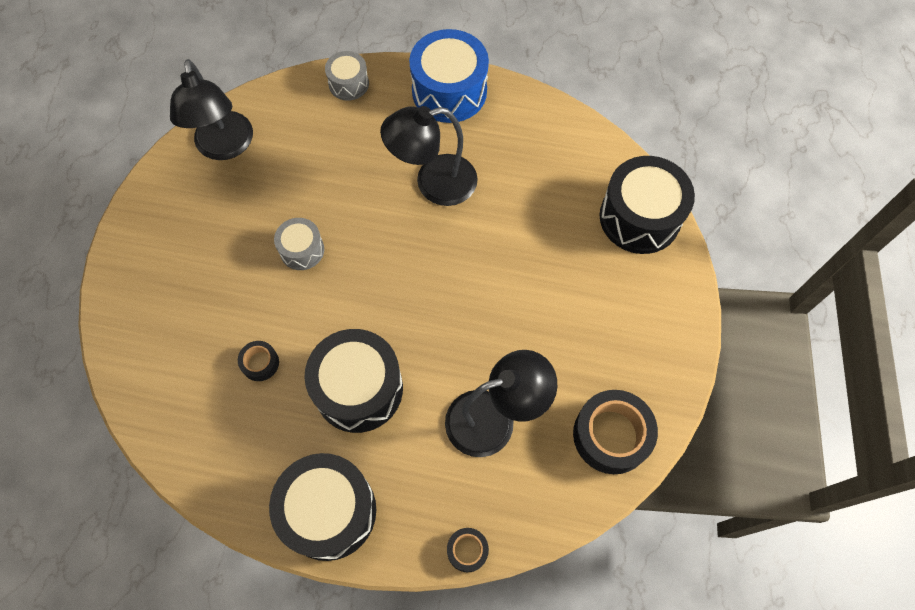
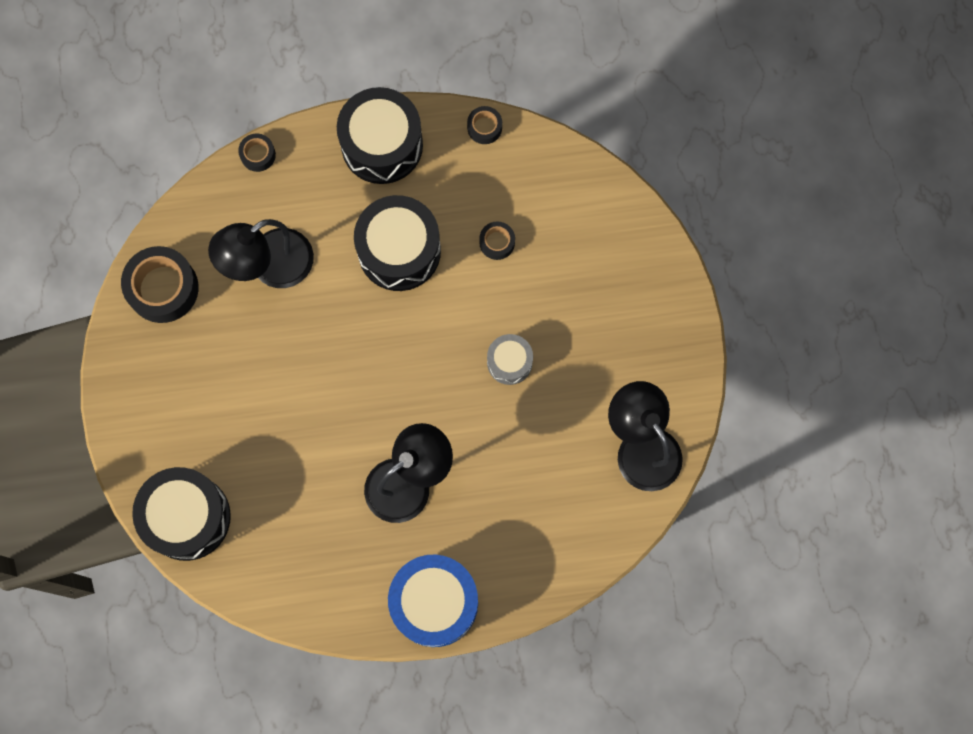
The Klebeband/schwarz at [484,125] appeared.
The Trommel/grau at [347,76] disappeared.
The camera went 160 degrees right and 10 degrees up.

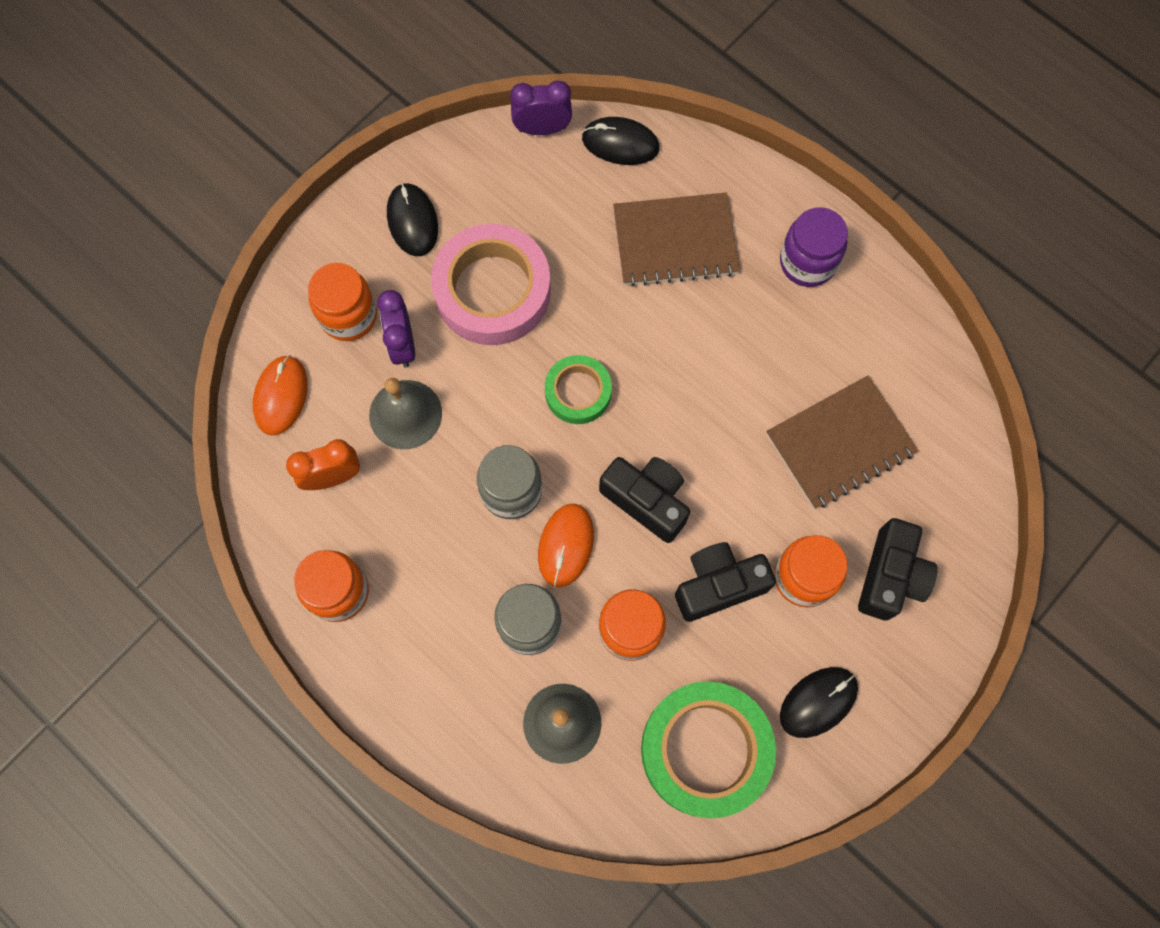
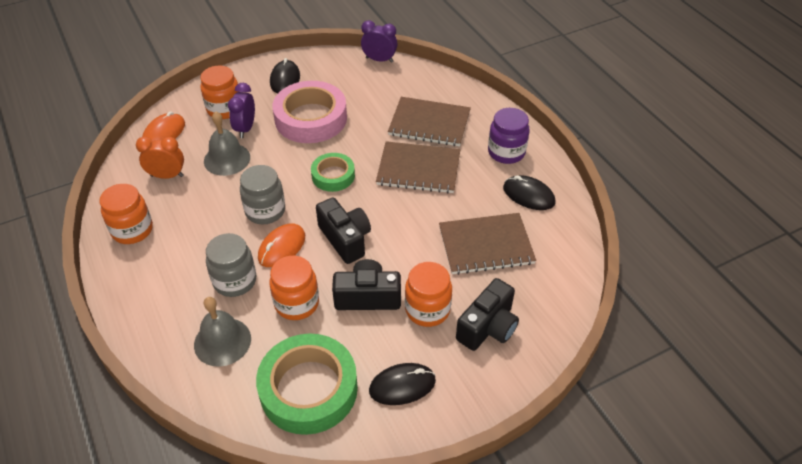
The Notizbuch/braun at [418,167] appeared.
The Computermaus/schwarz moved from [620,141] to [529,193].
The camera went 20 degrees right and 25 degrees down.

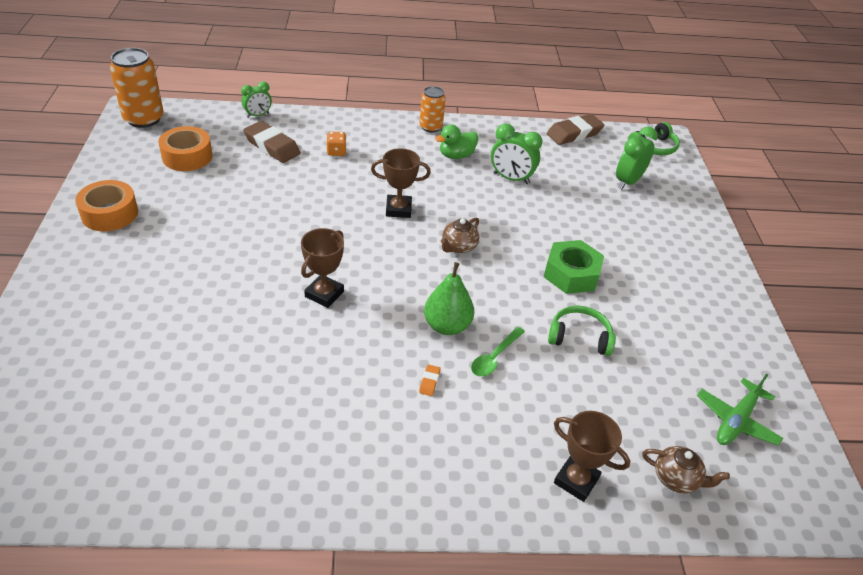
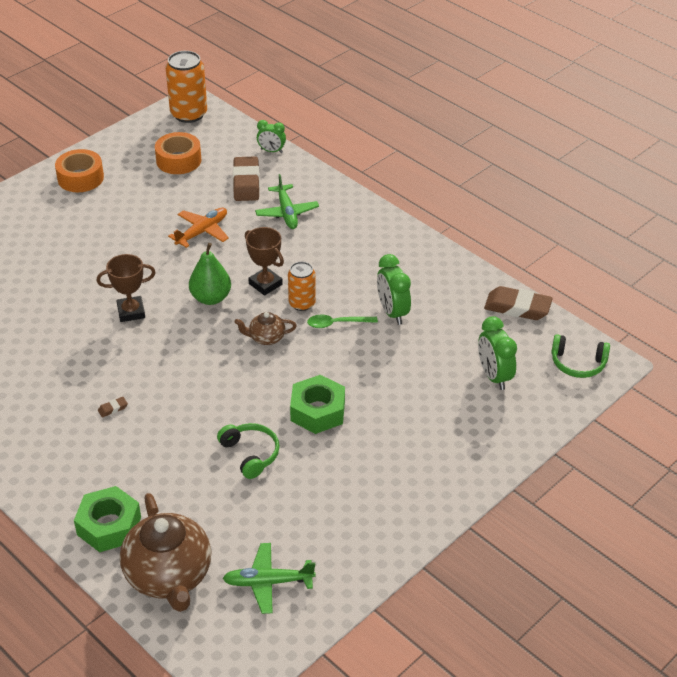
The Pokal/braun at [592,456] was replaced by the Sechskantmutter/grün at [107,519].
The Radiergummi/orange at [429,380] became the Radiergummi/braun at [113,407].
The Teekanne/braun at [686,469] changed to 2.09 times the size.
The Flugzeug/orange at [198,228] appeared.
The Birne/grün moved from [449,298] to [210,274].
The Spielwürfel/orange at [336,144] was replaced by the Flugzeug/grün at [287,201].
The Dose/orange moved from [432,109] to [302,286].
The Löffel/grün moved from [498,352] to [342,321].
The Wecker/grün at [637,158] turned 105 degrees counterclockwise.
The Ente/grün at [456,141] disappeared.
The camera went 50 degrees right and 0 degrees up.

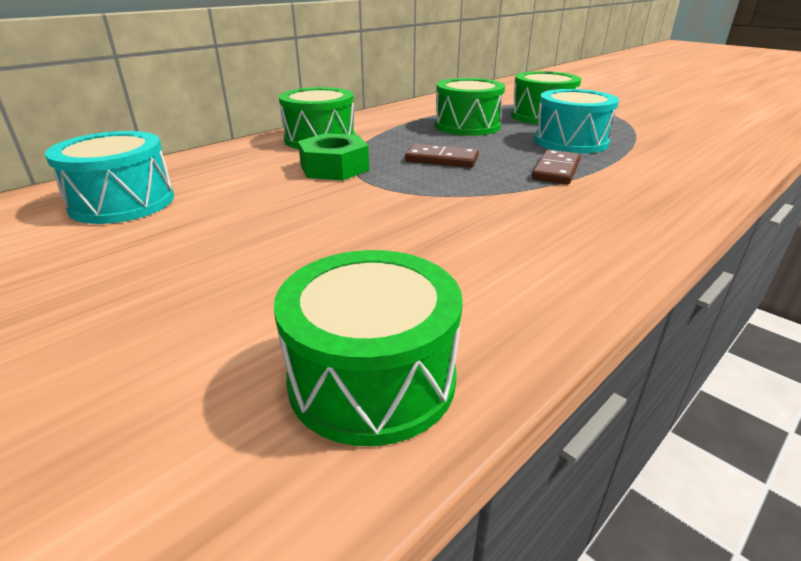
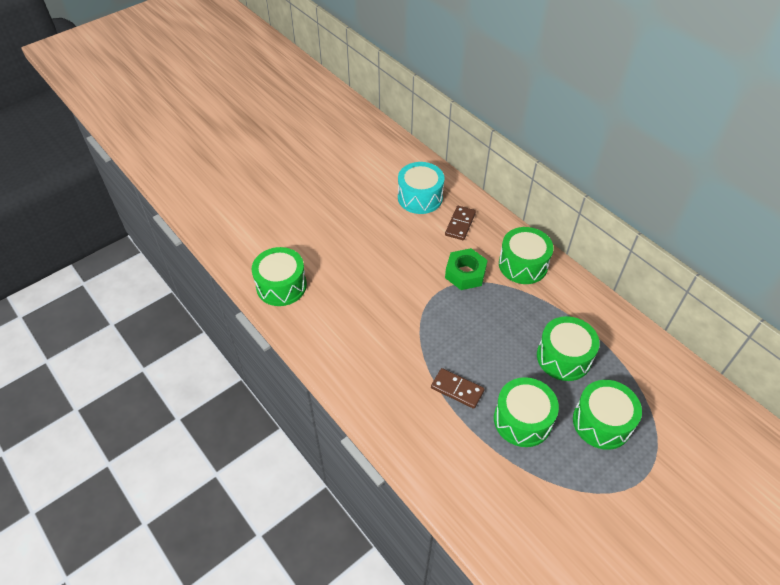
The Dominostein/braun moved from [442,156] to [460,223].
The Trommel/türkis at [576,121] became the Trommel/grün at [526,412].
The camera went 95 degrees right and 20 degrees up.

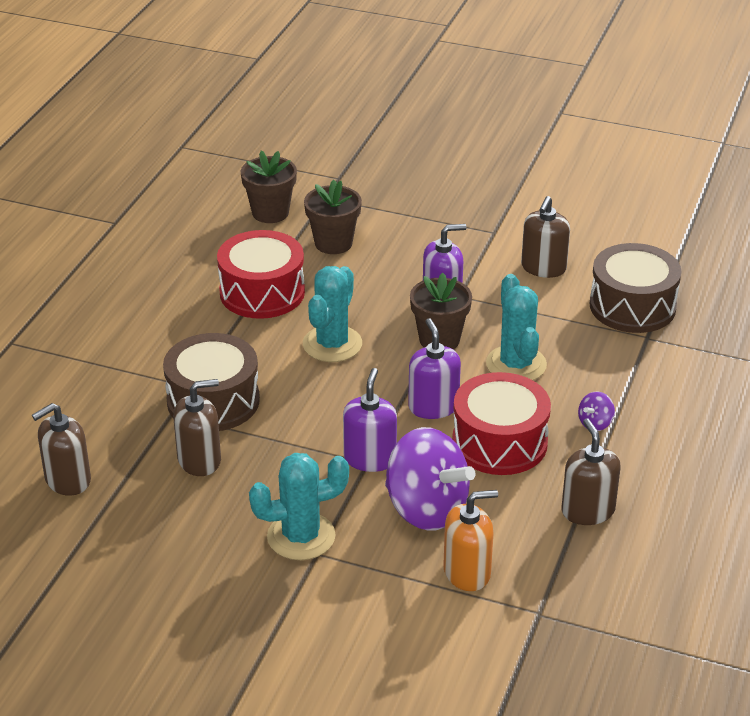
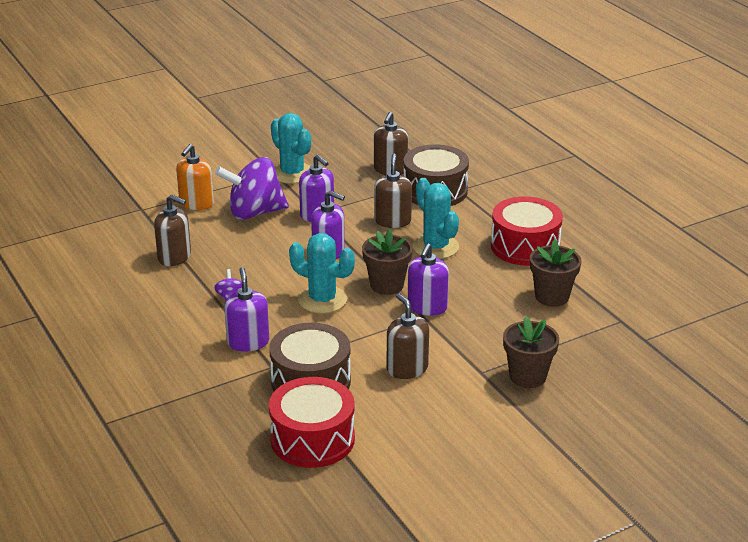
The Seifenspender/lila at [246,309] appeared.
The Trommel/rot moved from [501,423] to [312,422].
The Kaktus/türkis at [299,506] turned 60 degrees counterclockwise.
The Seifenspender/braun moved from [61,449] to [393,191].
The Blumentopf/braun moved from [269,187] to [531,352].
The camera went 130 degrees right and 5 degrees down.

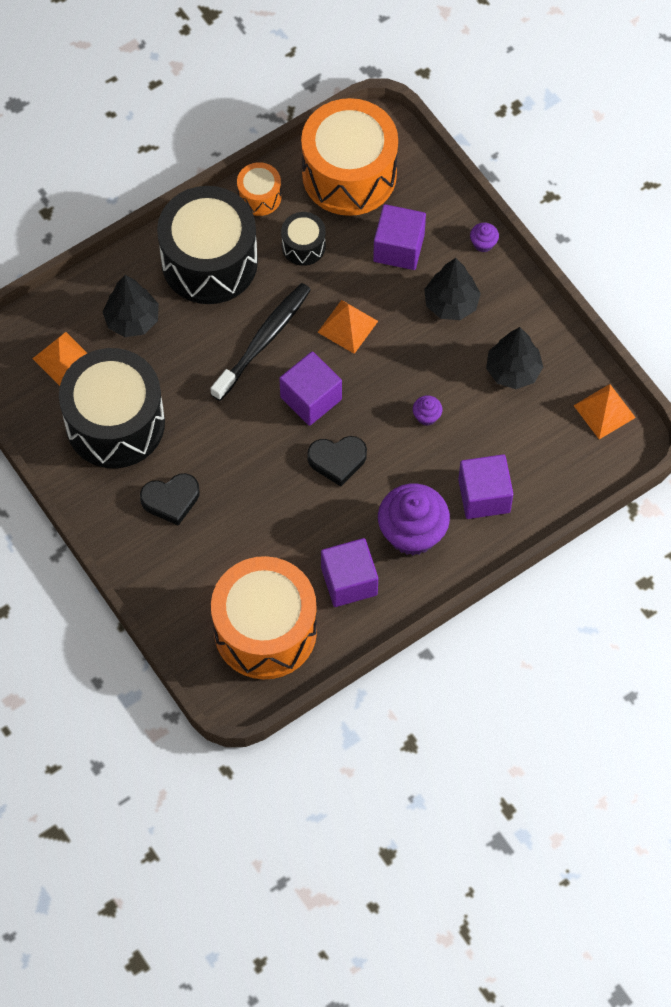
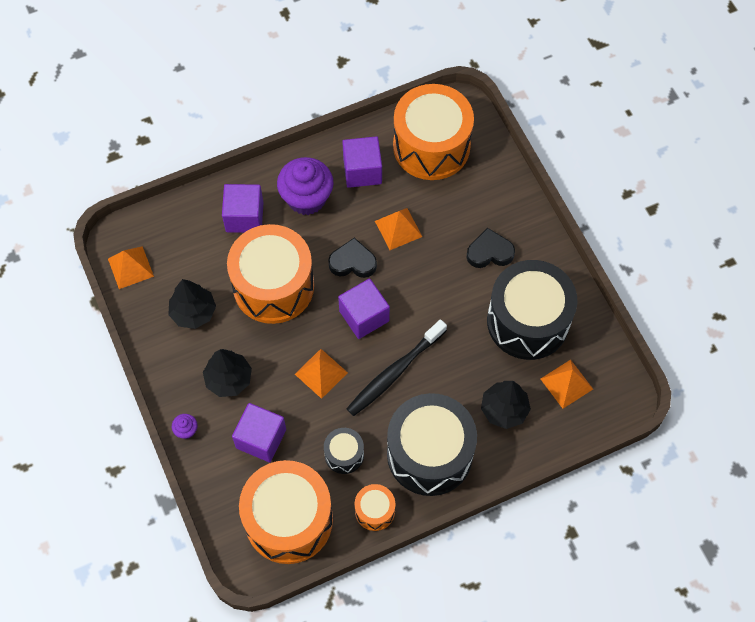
The Muffin/lila at [427,410] was replaced by the Trommel/orange at [270,274].
The Pyramide/orange at [398,229] appeared.
The camera went 170 degrees left and 0 degrees up.

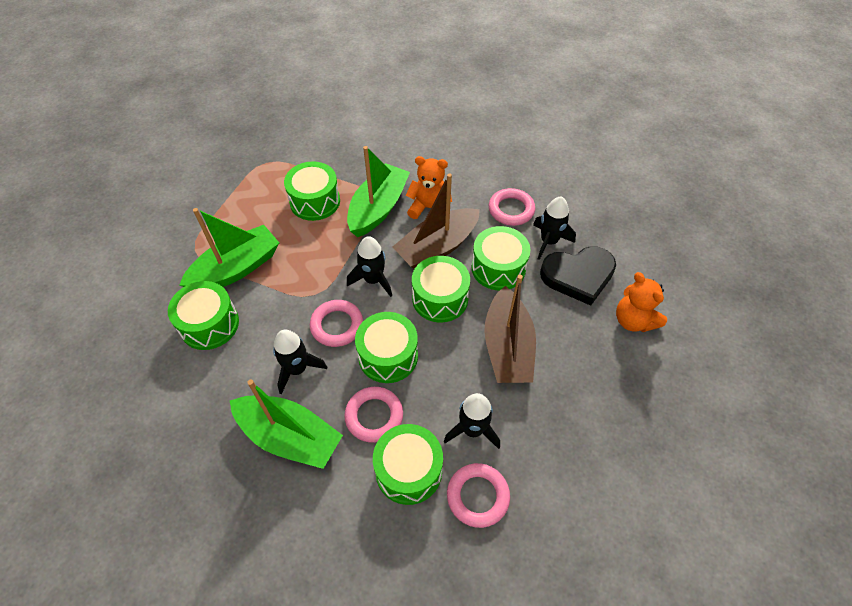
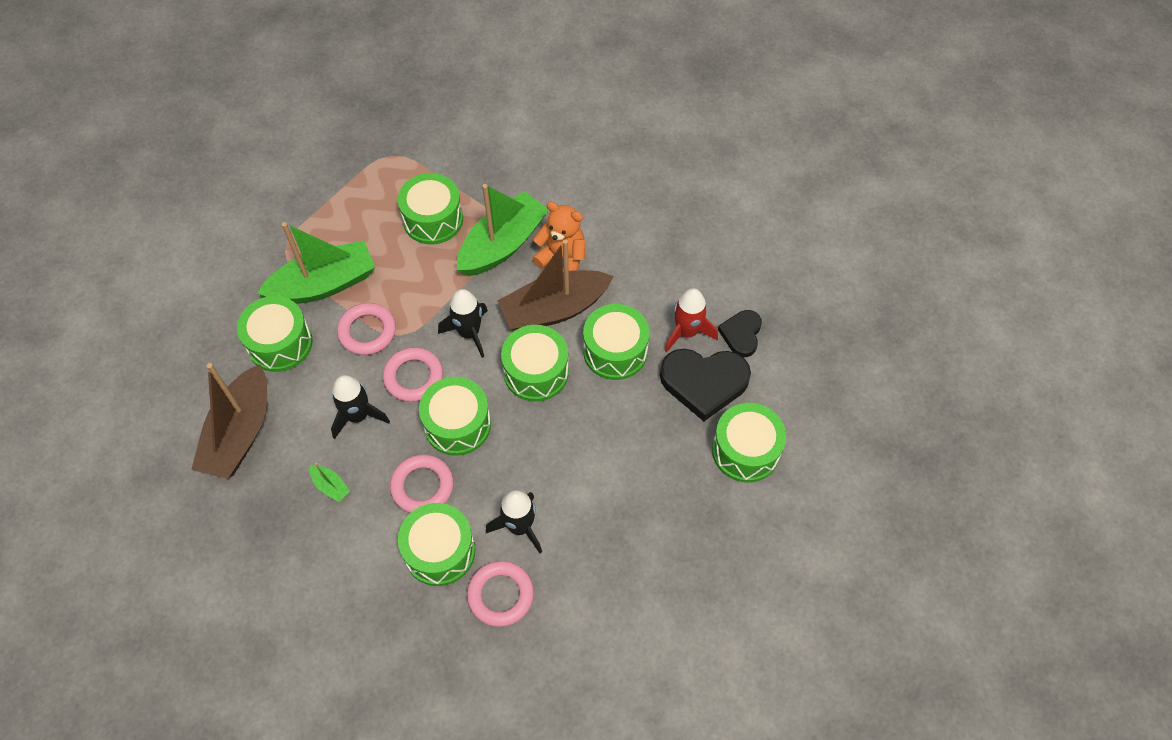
The Boot/braun moved from [510,329] to [229,421].
The Boot/grün at [286,424] changed to 0.40 times the size.
The Ring/rosa moved from [511,207] to [366,329].
The Rakete/schwarz at [554,228] became the Rakete/rot at [691,320].
The Teddybär/orange at [641,302] was replaced by the Trommel/grün at [749,442].
The Herz/schwarz at [740,333] appeared.
The camera went 15 degrees right and 5 degrees up.

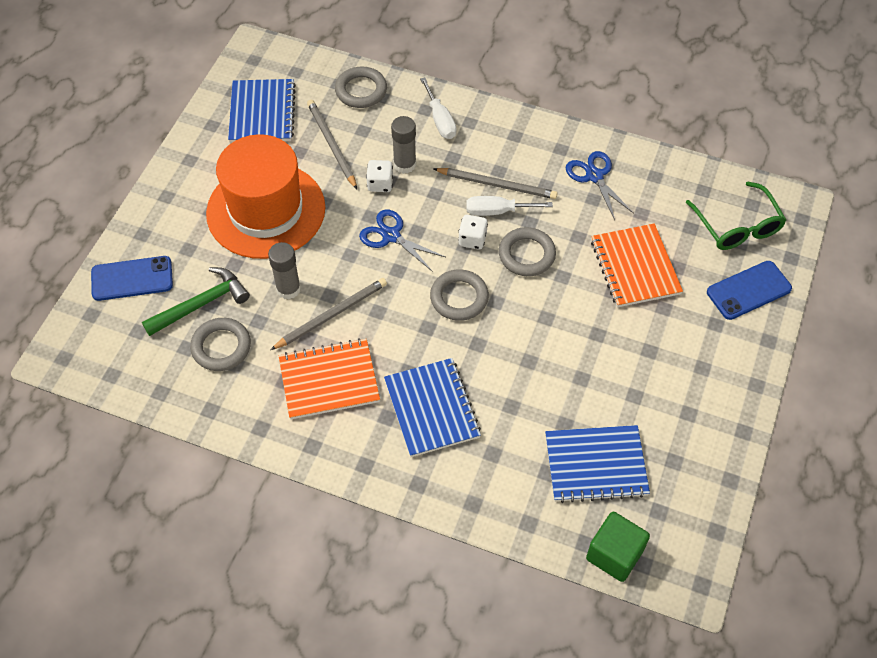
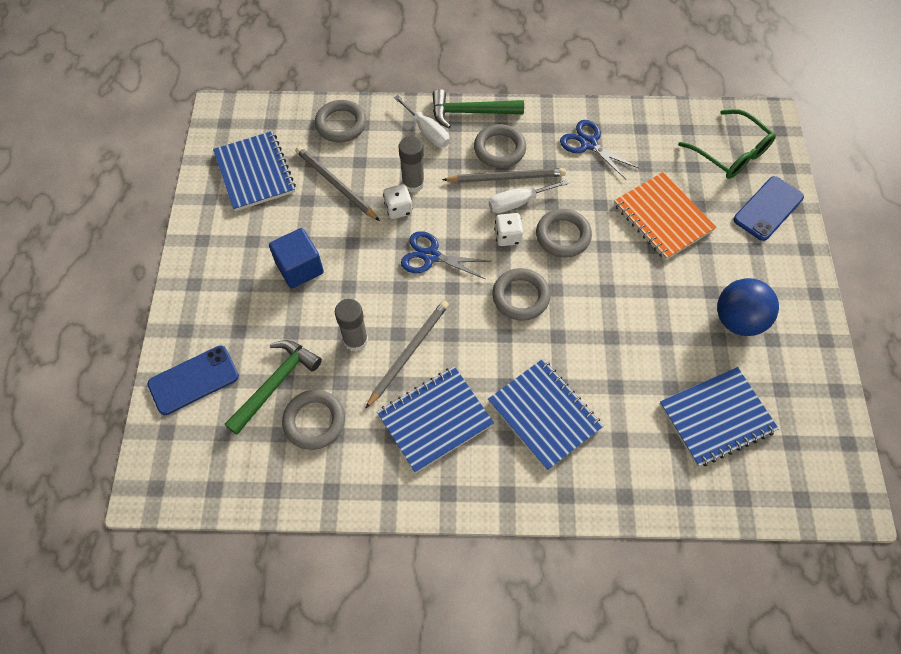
The Hut/orange at [265,196] was replaced by the Kubus/blau at [296,258].
The Notizbuch/orange at [329,378] became the Notizbuch/blau at [435,419].
The Hammer/grün at [478,109] appeared.
The Ring/grau at [500,146] appeared.
The Ball/blau at [748,307] appeared.
The Kubus/grün at [618,547] disappeared.
The camera went 20 degrees left and 5 degrees up.

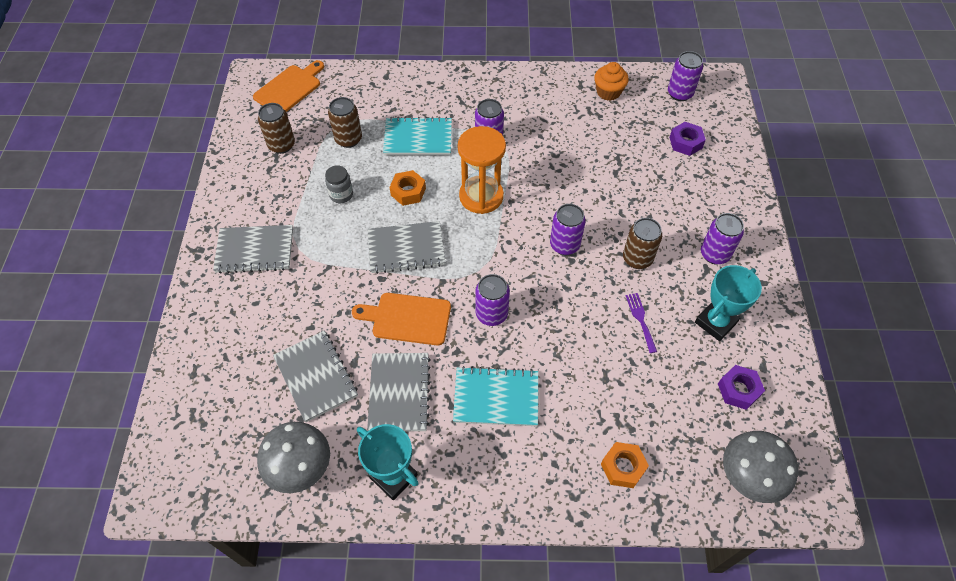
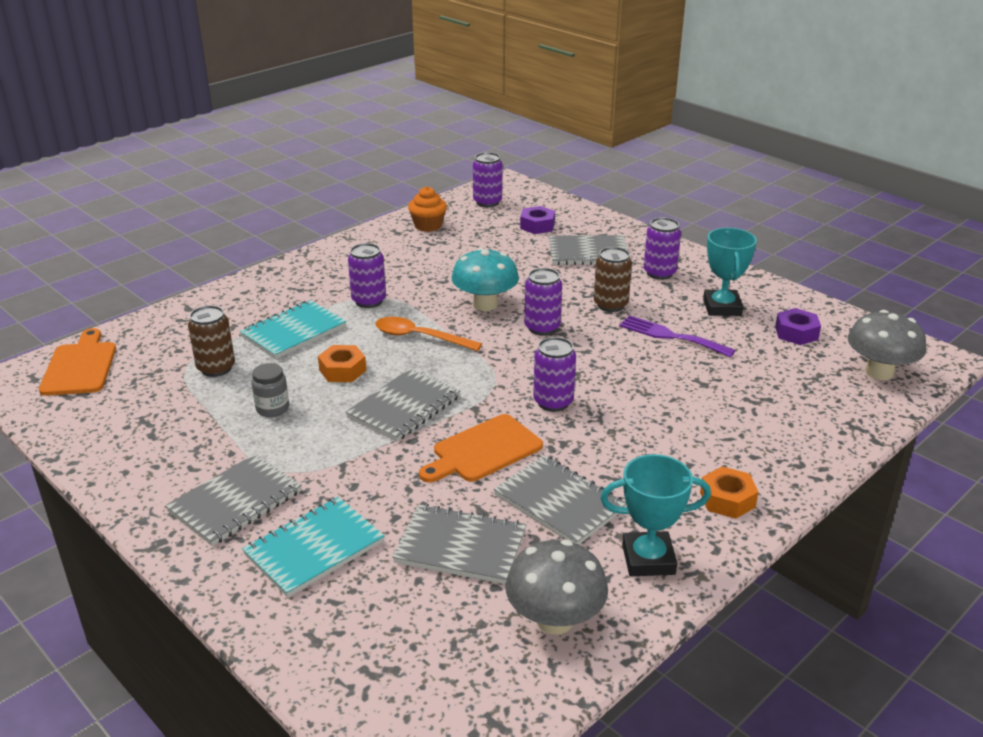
The Notizbuch/türkis moved from [495,396] to [313,547].
The Sanduhr/orange at [482,170] was replaced by the Löffel/orange at [428,334].
The Pilz/türkis at [485,279] appeared.
The Notizbuch/grau at [589,250] appeared.
The Gabel/lila at [641,323] changed to 1.54 times the size.
The Sechskantmutter/orange moved from [625,465] to [729,492].
The Dose/braun at [276,128] disappeared.
The camera went 45 degrees left and 25 degrees down.

